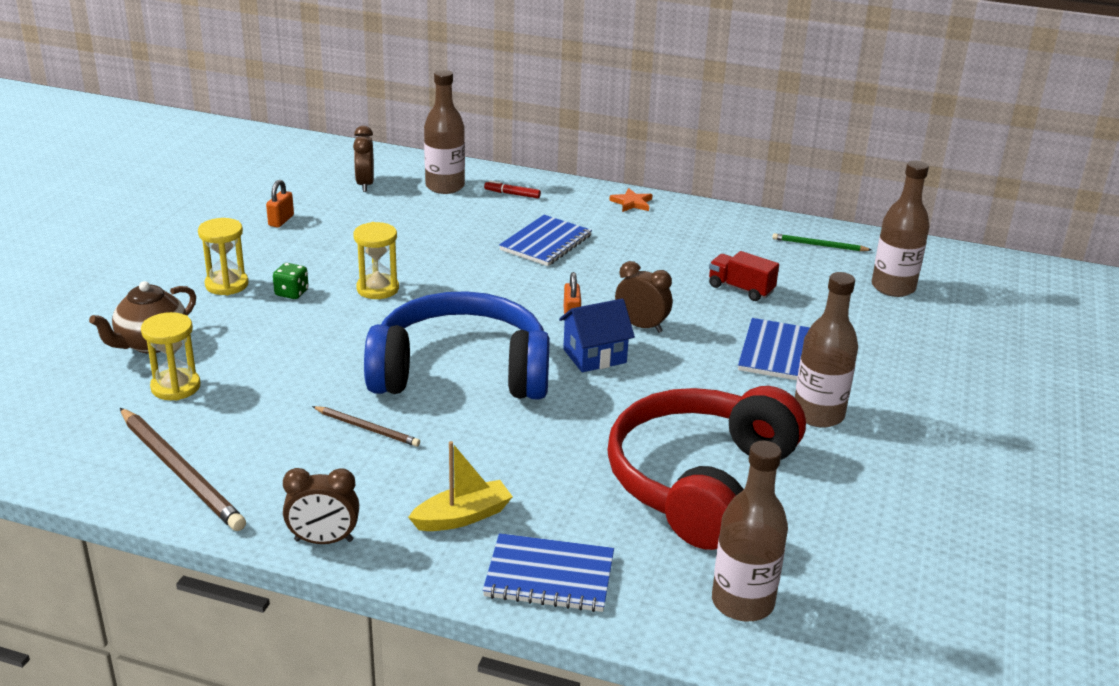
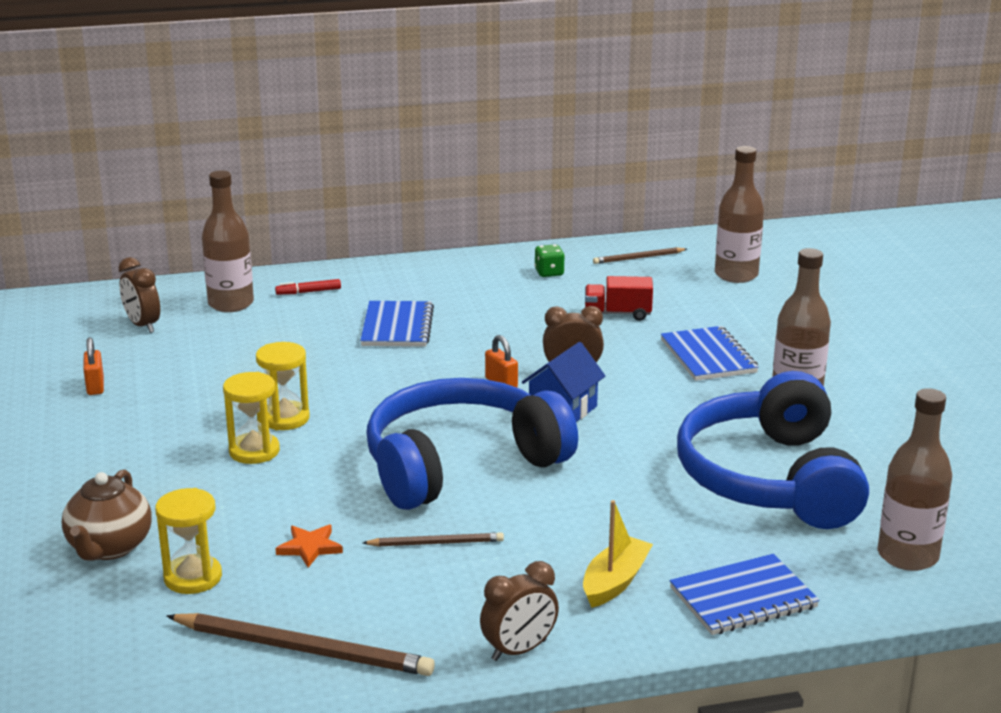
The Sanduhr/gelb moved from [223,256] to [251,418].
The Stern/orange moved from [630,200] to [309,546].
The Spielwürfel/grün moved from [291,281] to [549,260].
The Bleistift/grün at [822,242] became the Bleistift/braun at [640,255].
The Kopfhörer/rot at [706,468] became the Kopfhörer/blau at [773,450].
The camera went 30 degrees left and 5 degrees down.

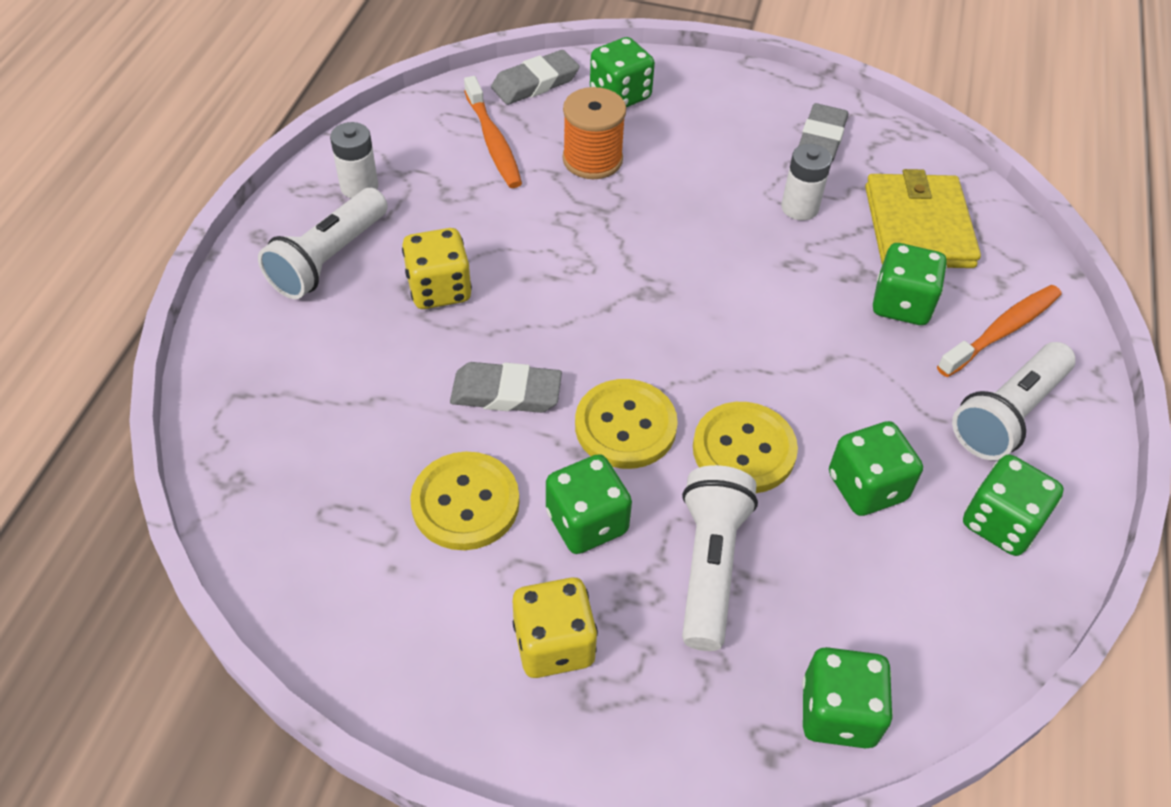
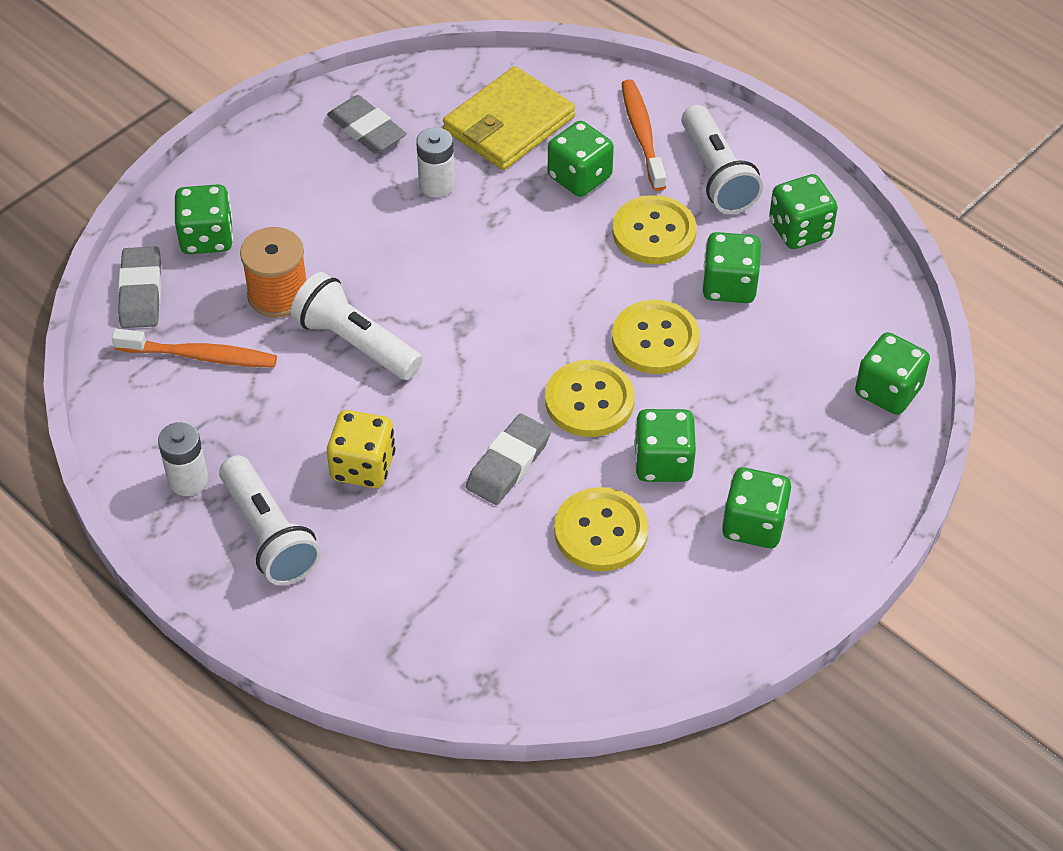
The Taschenlampe/weiß moved from [720,558] to [357,326].
The Geldbörse/gelb at [923,218] turned 75 degrees counterclockwise.
The Knopf/gelb at [654,229] appeared.
The Spielwürfel/gelb at [555,627] became the Spielwürfel/grün at [756,507].
The camera went 60 degrees left and 0 degrees up.

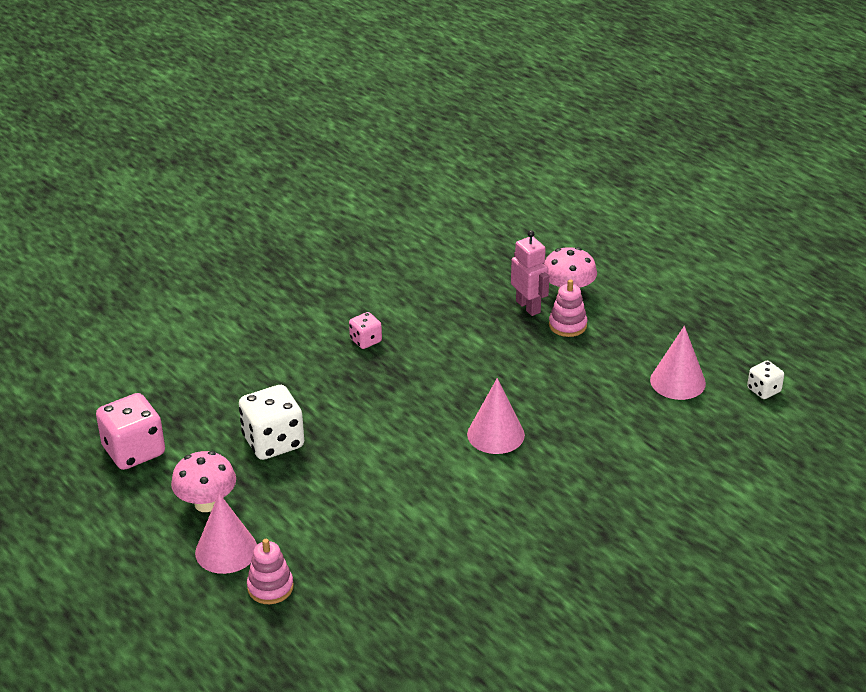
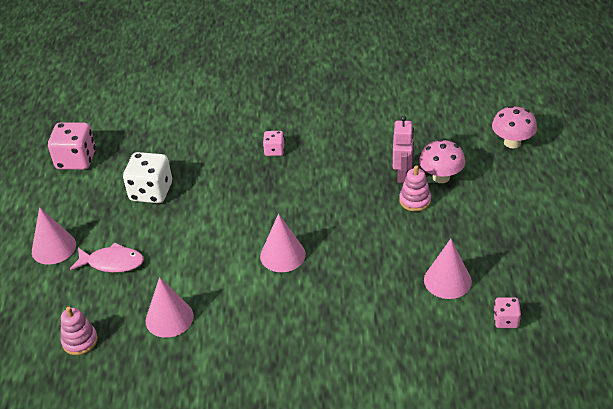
The Stapelspielzeug/rosa moved from [270,571] to [79,331].
The Fisch/rosa at [107,257] appeared.
The Kegel/rosa at [170,307] appeared.
The Pilz/rosa moved from [203,481] to [514,127].
The Spielwürfel/weiß at [765,380] became the Spielwürfel/rosa at [507,312].
The camera went 40 degrees right and 5 degrees up.

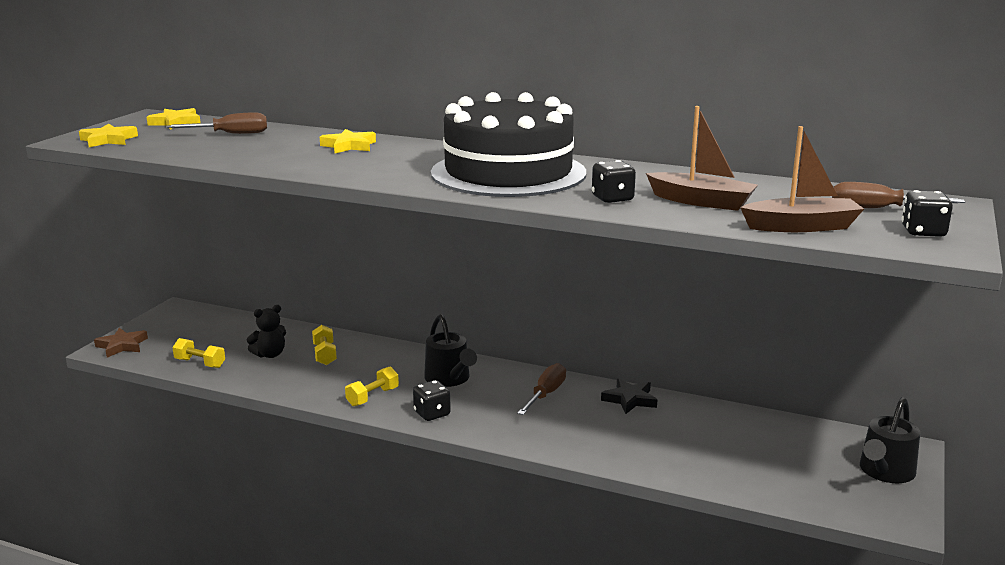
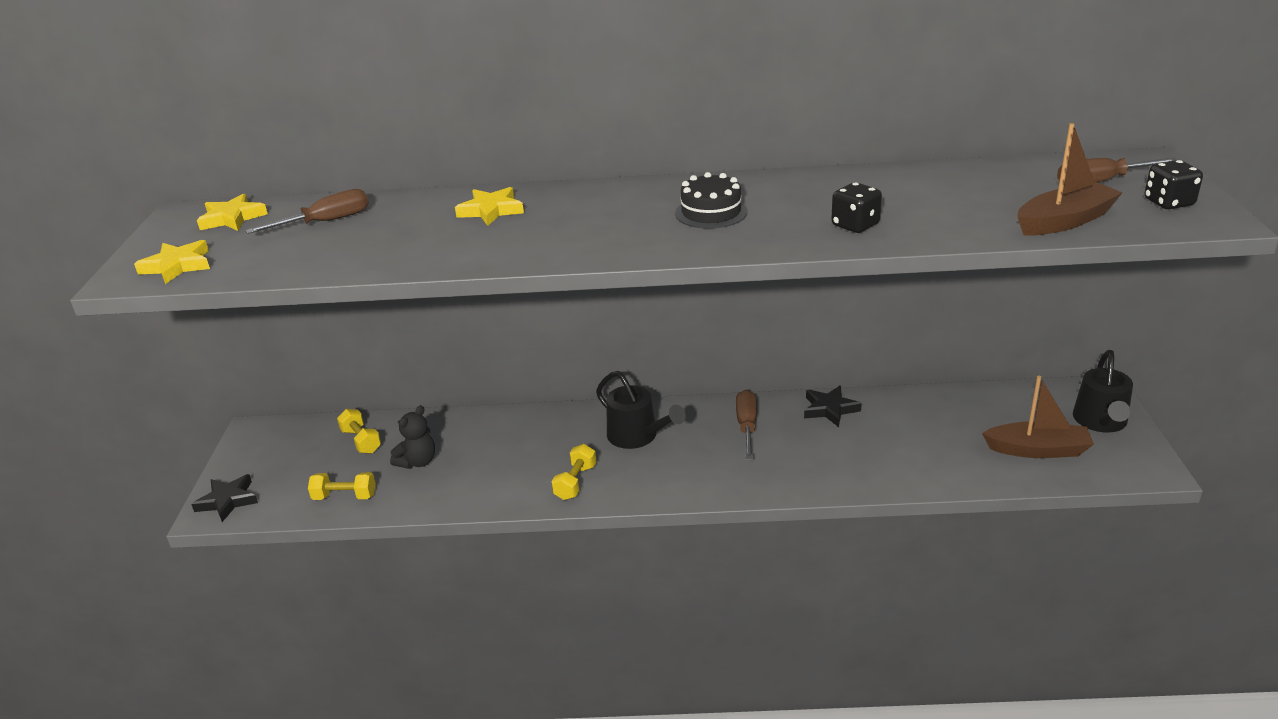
The Stern/braun at [121,343] became the Stern/schwarz at [224,498].
The Hantel/gelb moved from [324,345] to [359,431].
The Kuchen/schwarz at [508,144] changed to 0.41 times the size.
The Boot/braun moved from [702,158] to [1038,417].
The Spielwürfel/schwarz at [432,400] disappeared.
The camera went 20 degrees left and 10 degrees up.

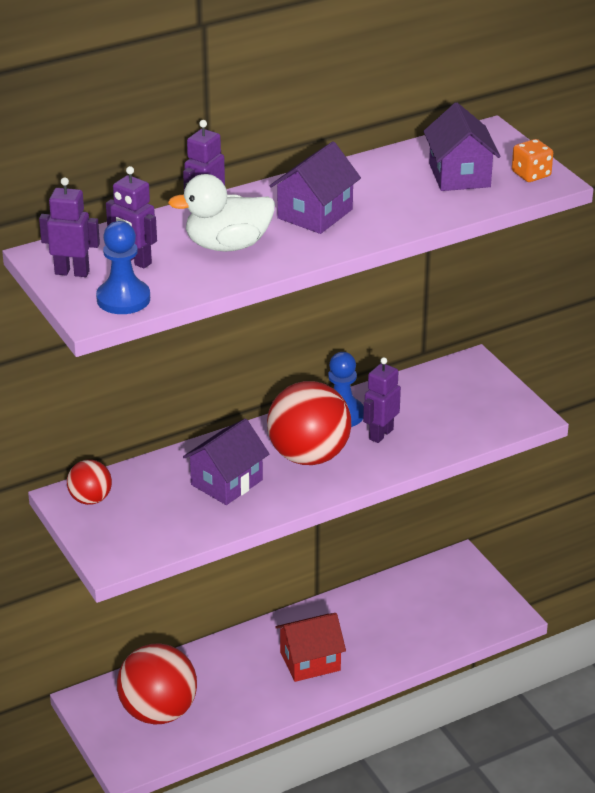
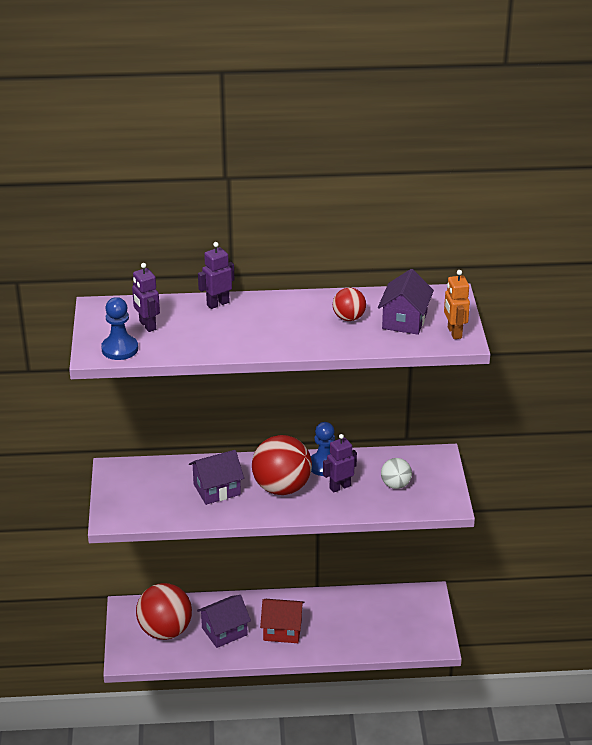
The Haus/lila moved from [315,188] to [224,621].
The Ball/rot moved from [89,482] to [349,304].
The Ball/weiß at [396,473] appeared.
The Spielwürfel/orange at [532,160] was replaced by the Roboter/orange at [457,304].
The Roboter/lila at [69,227] disappeared.
The Ente/weiß at [221,212] disappeared.
The camera went 25 degrees right and 0 degrees up.

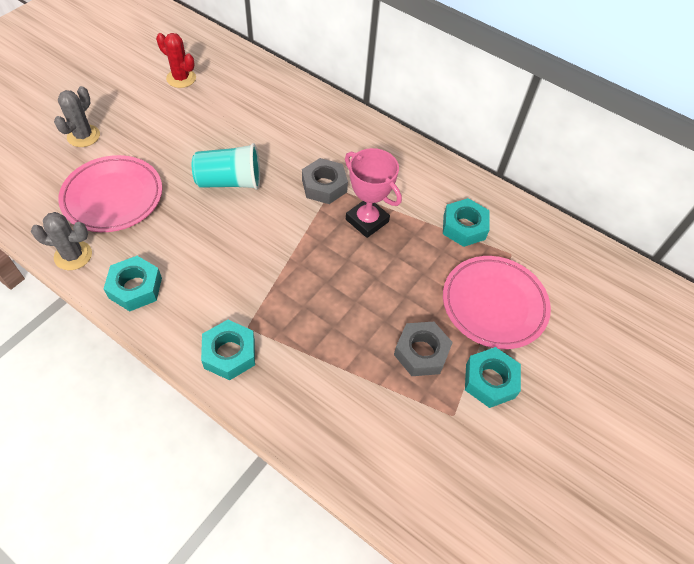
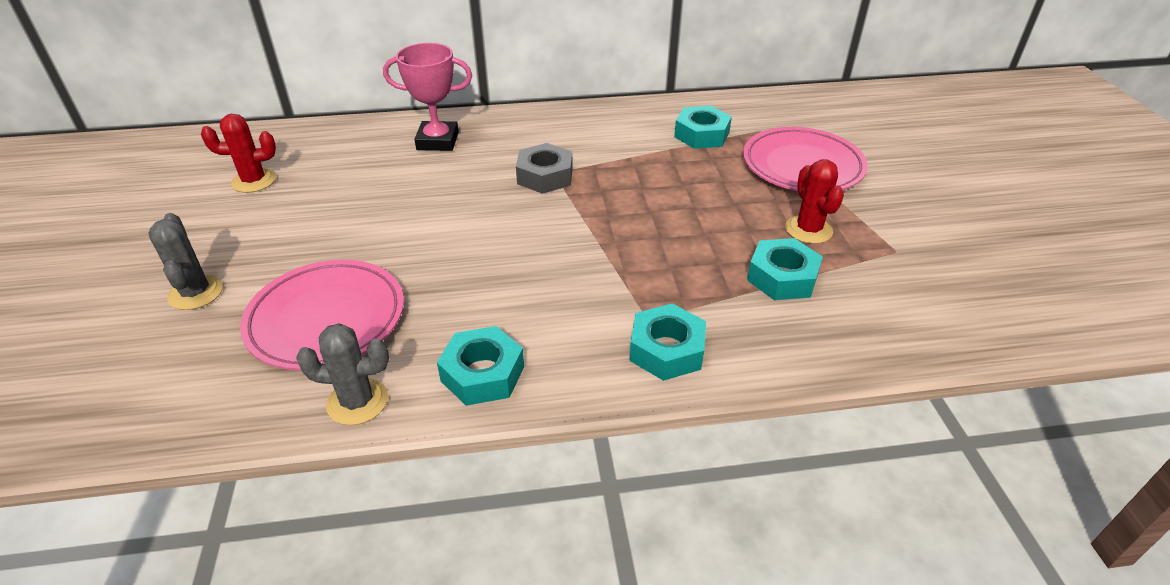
The Kaktus/grau at [61,241] turned 45 degrees clockwise.
The Pokal/rosa moved from [373,193] to [427,97].
The Sechskantmutter/türkis moved from [493,377] to [785,269].
The Sechskantmutter/grau at [423,349] was replaced by the Kaktus/rot at [814,201].
The Becher/türkis at [226,166] disappeared.
The camera went 40 degrees left and 15 degrees down.

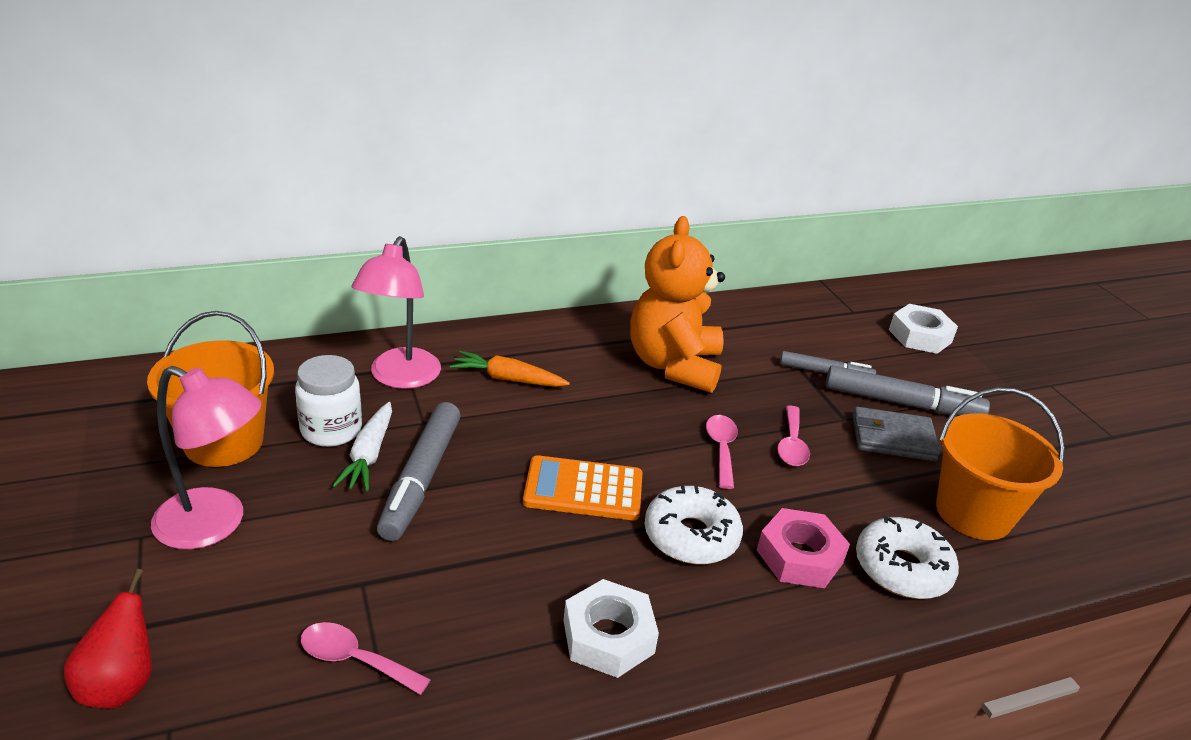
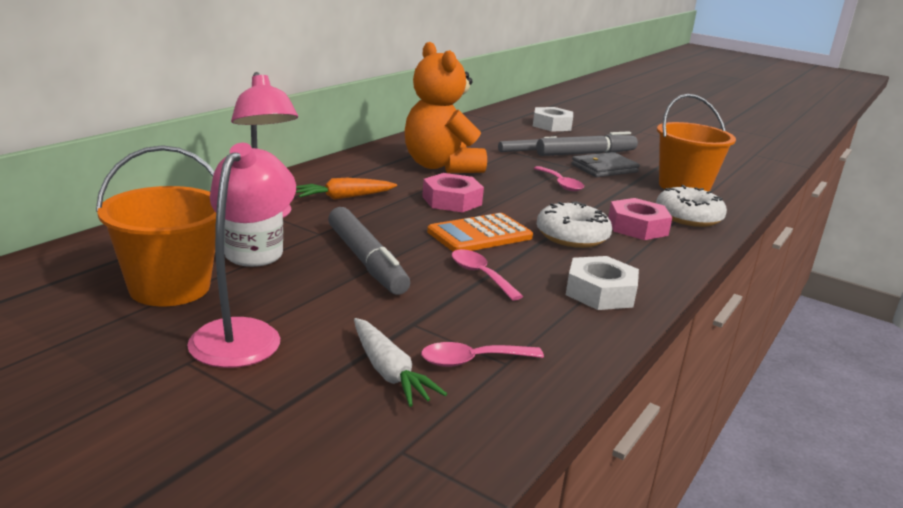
The Lampe/rosa at [206,457] turned 60 degrees counterclockwise.
The Karotte/weiß moved from [362,446] to [400,362].
The Sechskantmutter/rosa at [453,193] appeared.
The Löffel/rosa moved from [722,452] to [488,275].
The Birne/rot at [108,638] disappeared.
The camera went 35 degrees left and 10 degrees down.

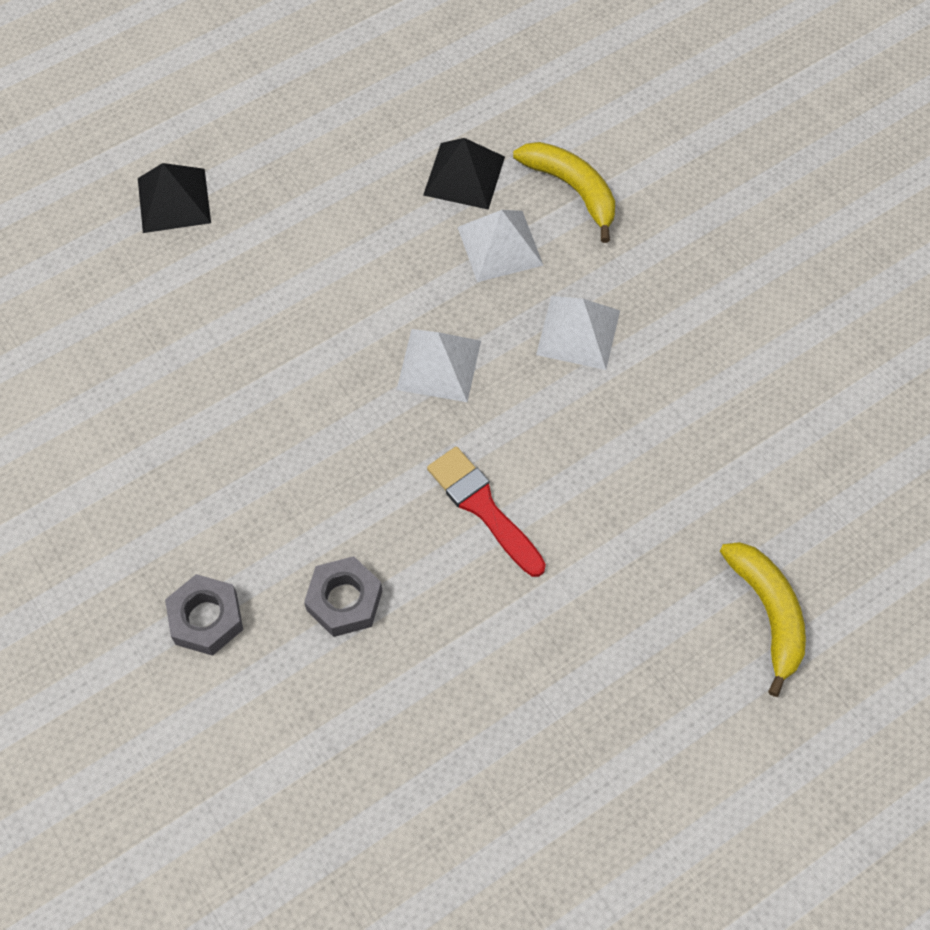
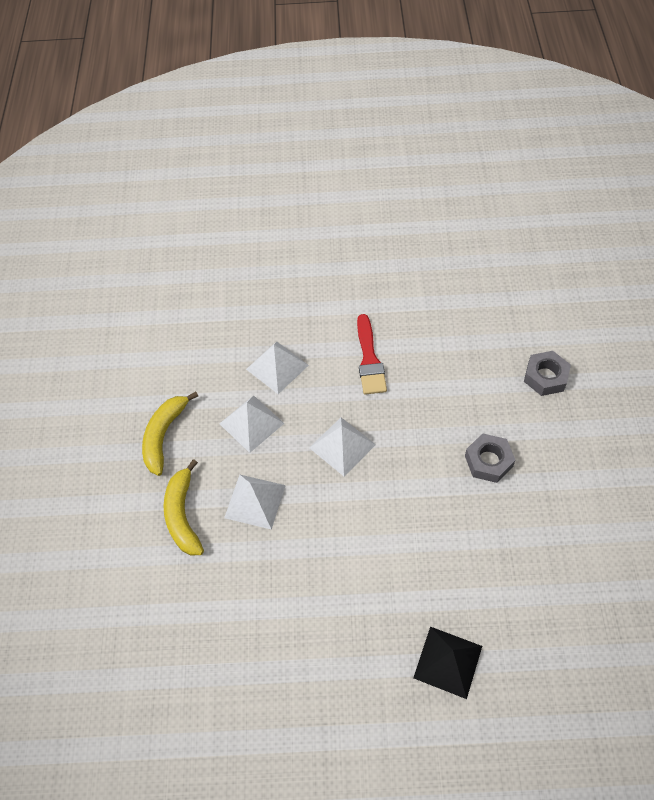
The Banane/gelb moved from [763,619] to [170,434].
The Pyramide/weiß at [277,368] appeared.
The Sechskantmutter/grau moved from [343,596] to [490,458].
The Pyramide/schwarz at [464,174] disappeared.
The camera went 145 degrees left and 5 degrees down.

